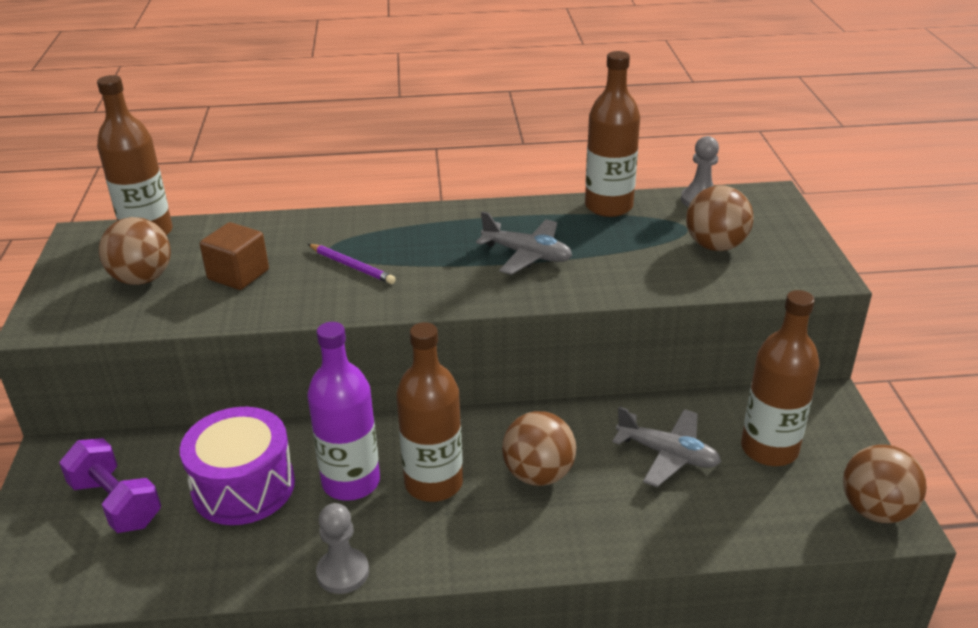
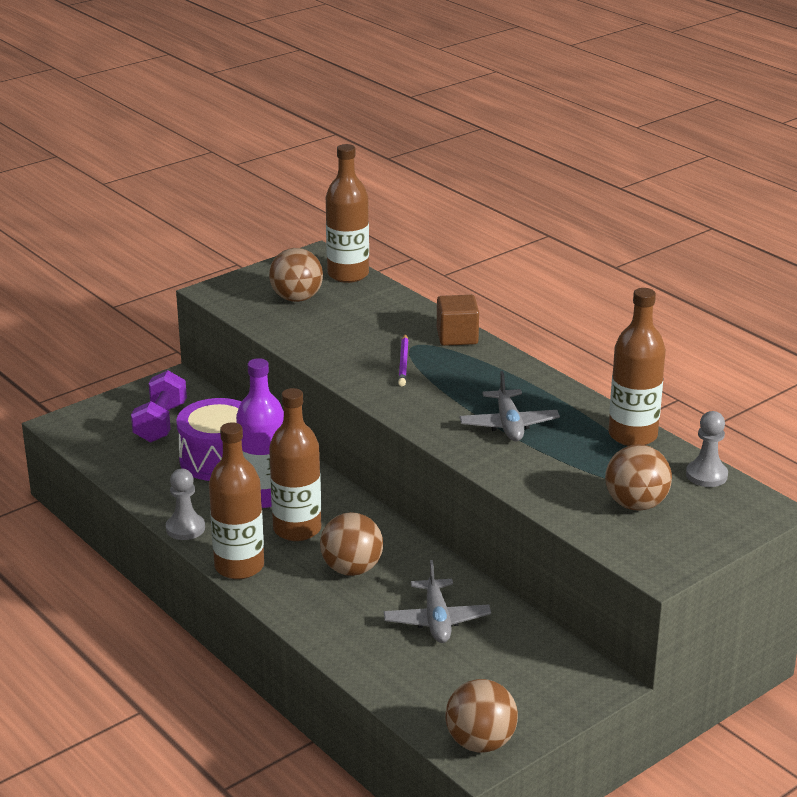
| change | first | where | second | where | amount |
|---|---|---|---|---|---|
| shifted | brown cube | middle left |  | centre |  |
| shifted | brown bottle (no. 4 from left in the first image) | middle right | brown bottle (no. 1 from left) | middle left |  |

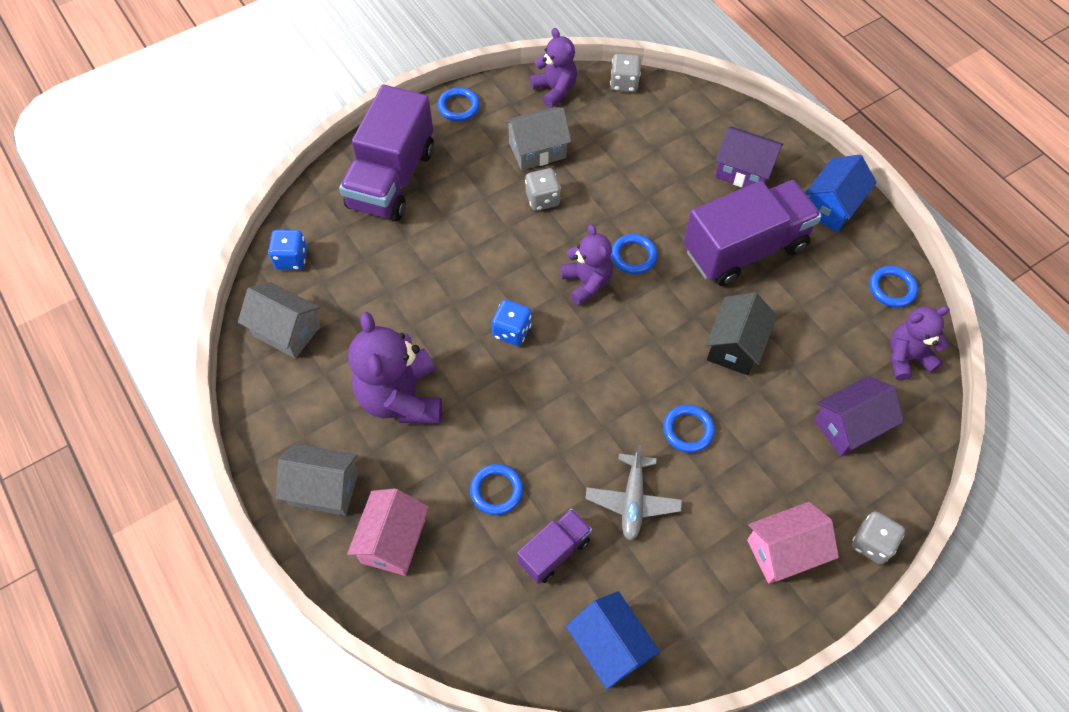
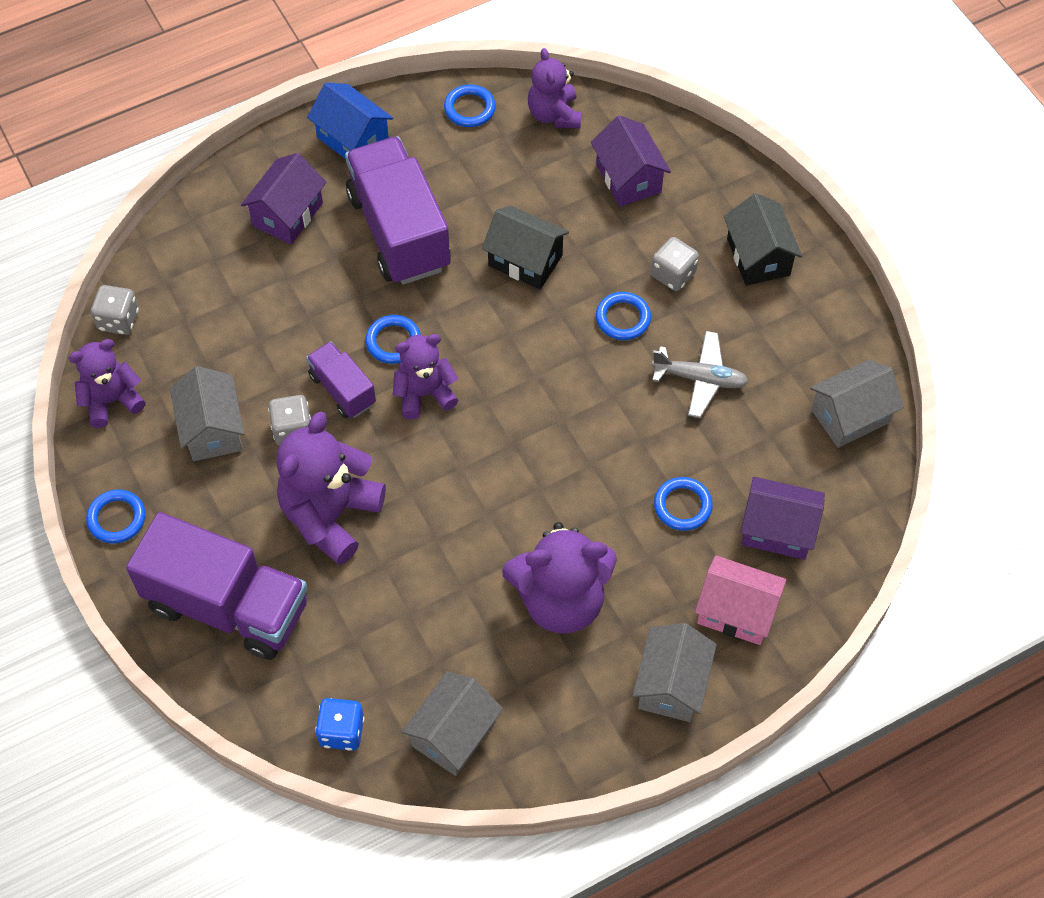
| change | first | where | second | where | amount |
|---|---|---|---|---|---|
| gone | blue dice (no. 2 from left) | centre |  |  |  |
| repainted | pink house (no. 2 from left) | bottom right | black house (no. 2 from left) | top right |  |
| shifted | purple truck (no. 2 from left) | bottom centre |  | middle left |  |
| shifted | grey dice (no. 3 from left) | bottom right |  | top centre |  |
| repainted | blue house (no. 1 from left) | bottom centre | grey house (no. 4 from left) | middle right |  |
| new |  |  | purple teddy bear (no. 2 from left) | middle left |  |
| new |  |  | purple house (no. 3 from left) | middle right |  |

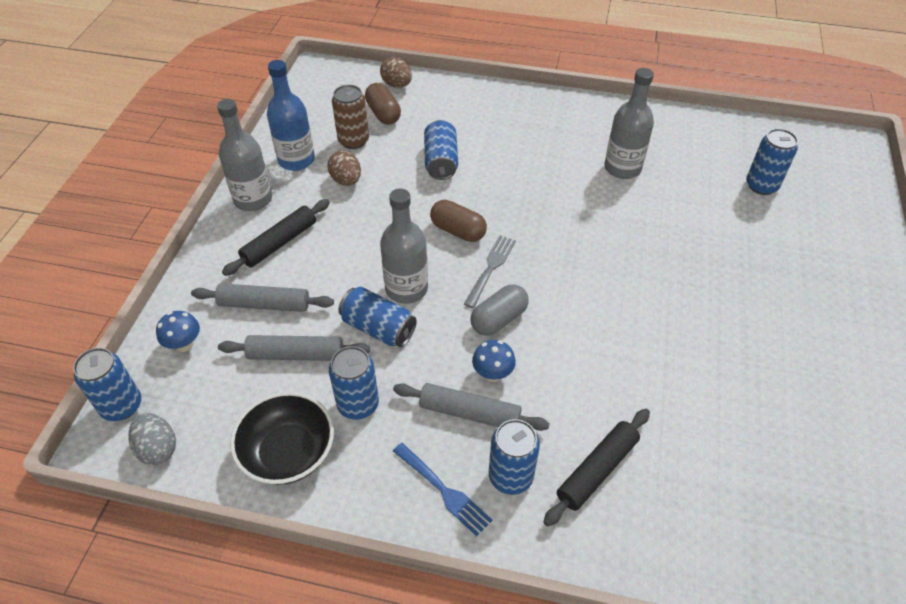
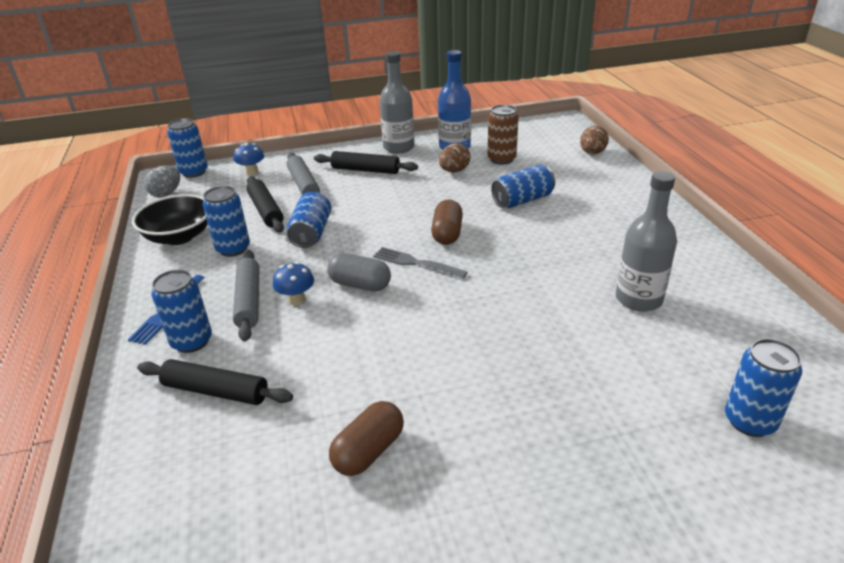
| change | first | where | second | where | amount |
|---|---|---|---|---|---|
| shifted | brown capsule (no. 1 from left) | top centre |  | bottom centre |  |
| gone | grey bottle (no. 2 from left) | centre |  |  |  |
| rotated | grey fork | centre |  | centre | 150 degrees counterclockwise |
| repainted | grey rolling pin (no. 2 from left) | middle left | black rolling pin (no. 2 from left) | middle left |  |

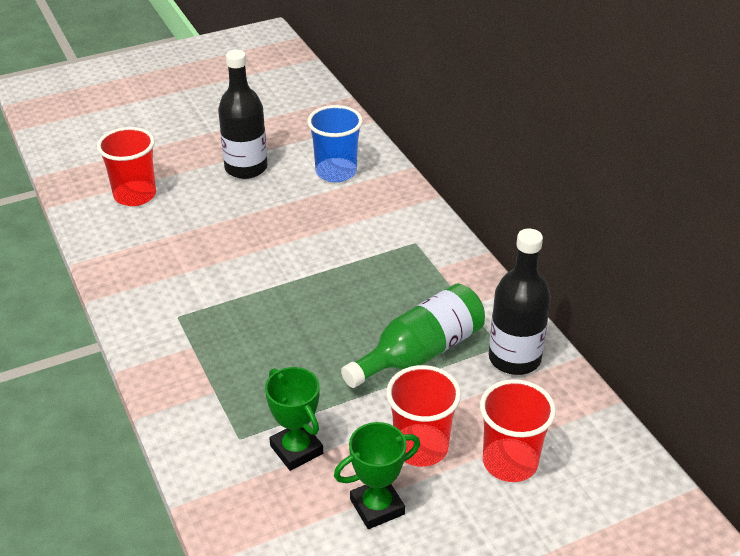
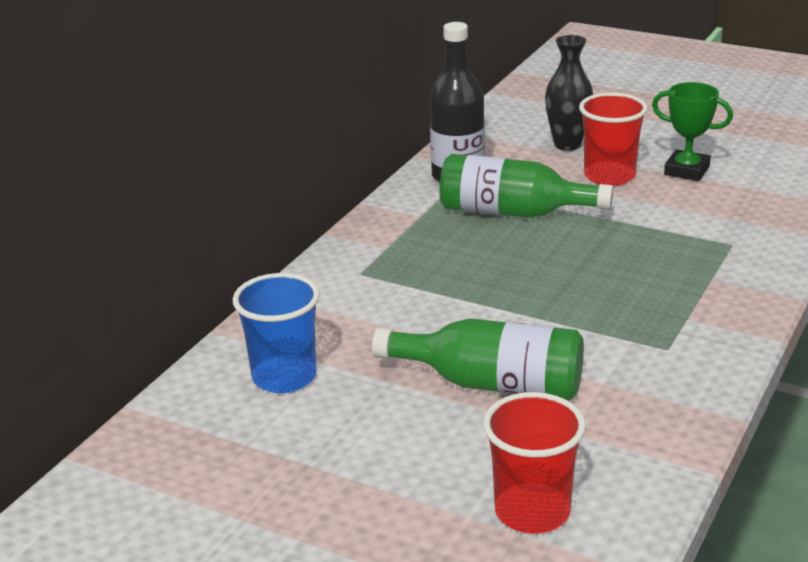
| change | first | where | second | where | amount |
|---|---|---|---|---|---|
| gone | black bottle (no. 1 from left) | top left |  |  |  |
| gone | green trophy (no. 1 from left) | bottom centre |  |  |  |
| swapped | red cup (no. 3 from left) | bottom right | black vase | top right |  |
| new |  |  | green bottle (no. 1 from left) | centre |  |

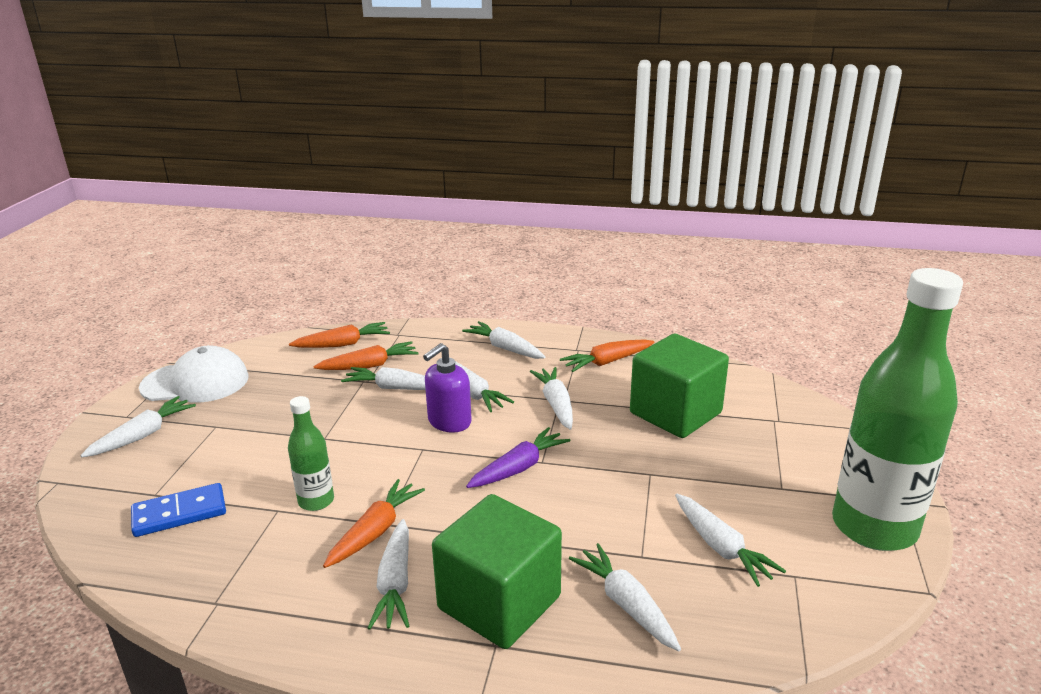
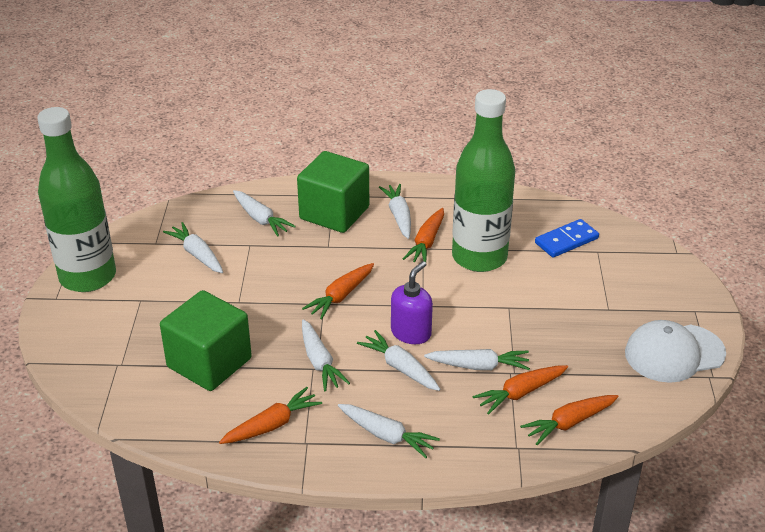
| change | first | where | second | where | amount |
|---|---|---|---|---|---|
| gone | white carrot (no. 1 from left) | middle left |  |  |  |
| scaled | green bottle (no. 1 from left in the first image) | middle left | green bottle (no. 2 from left) | centre | x2.17 |
| repainted | purple carrot | centre | orange carrot (no. 2 from left) | centre |  |

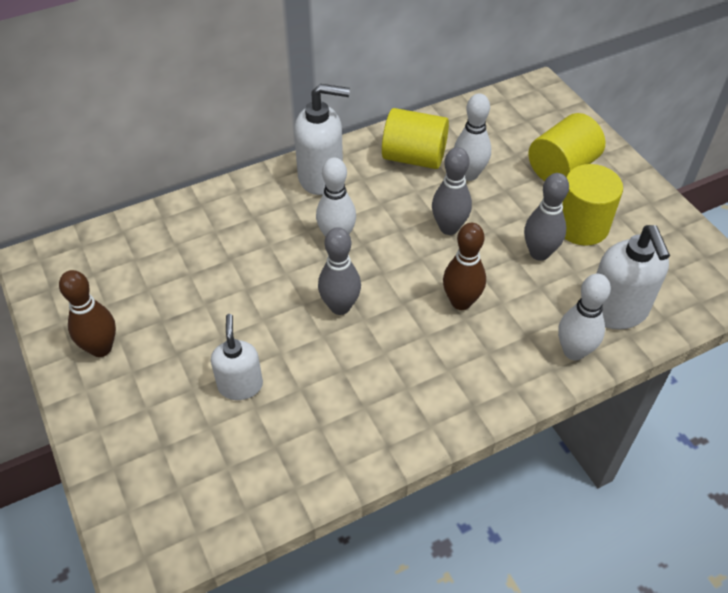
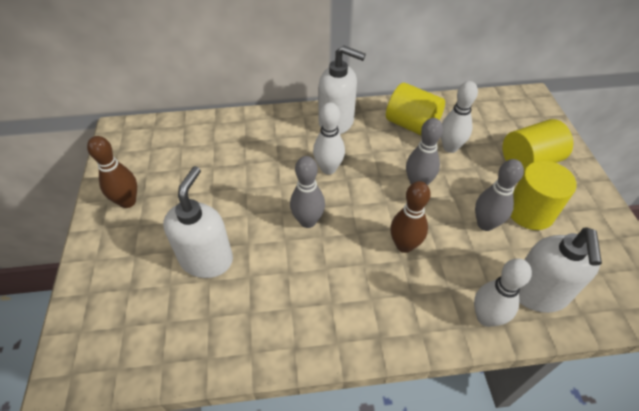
| change | first | where | second | where | amount |
|---|---|---|---|---|---|
| scaled | white soap dispenser (no. 1 from left) | middle left |  | middle left | x1.52 |

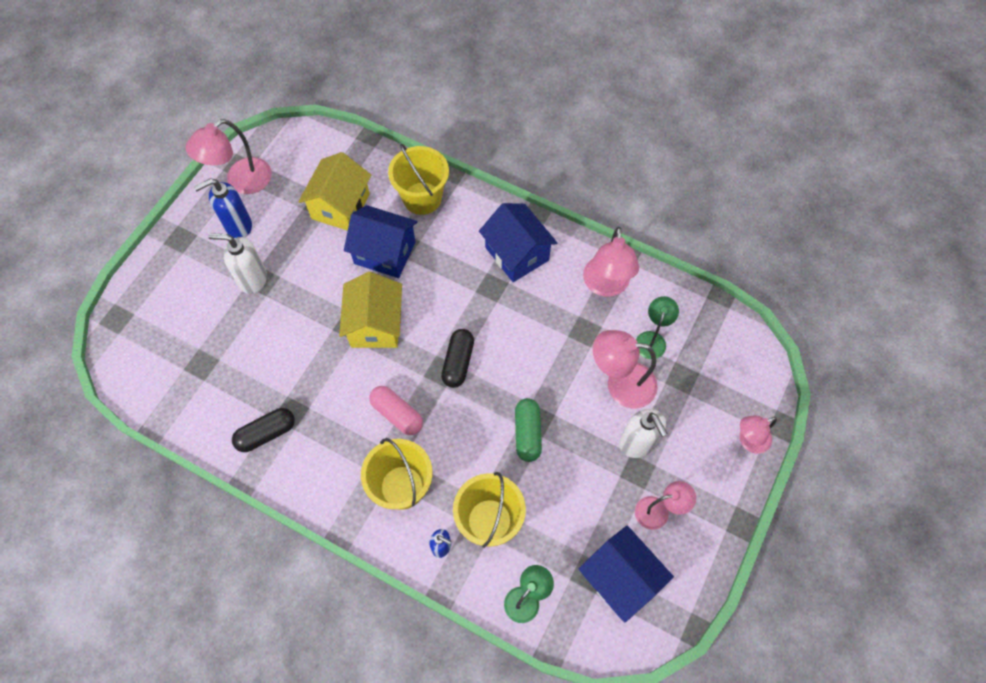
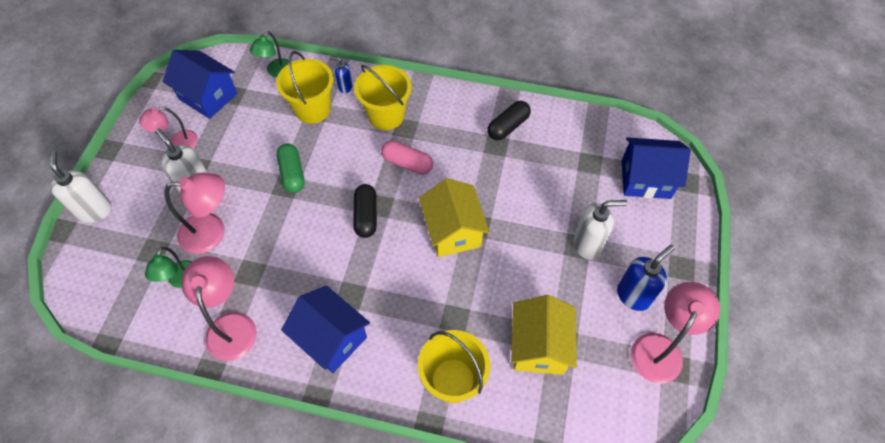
| change | first | where | second | where | amount |
|---|---|---|---|---|---|
| shifted | blue house (no. 1 from left in the first image) | centre | blue house (no. 3 from left) | middle right |  |
| swapped | pink lamp (no. 5 from left) | middle right | white soap dispenser (no. 1 from left) | middle left |  |

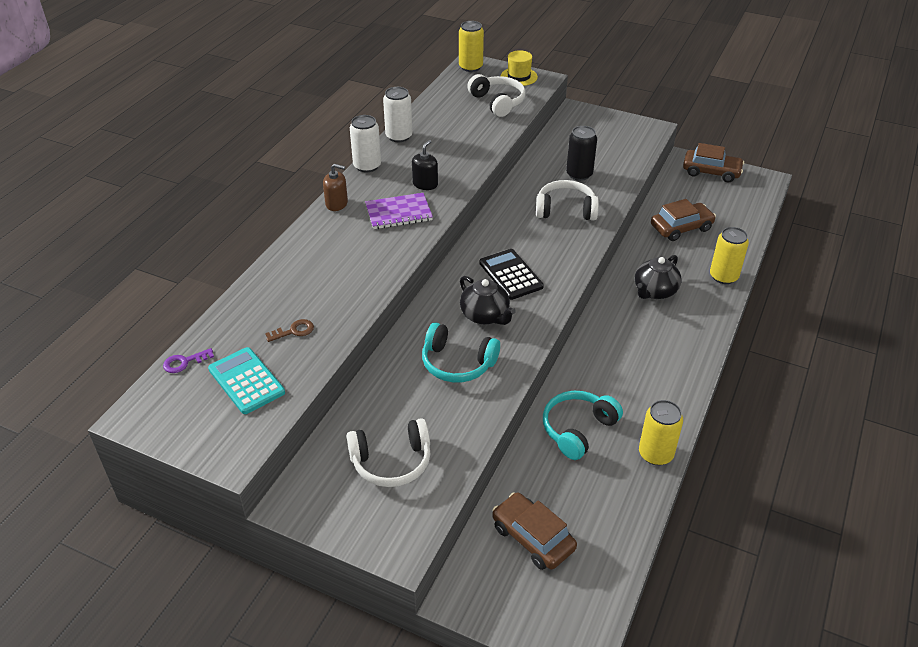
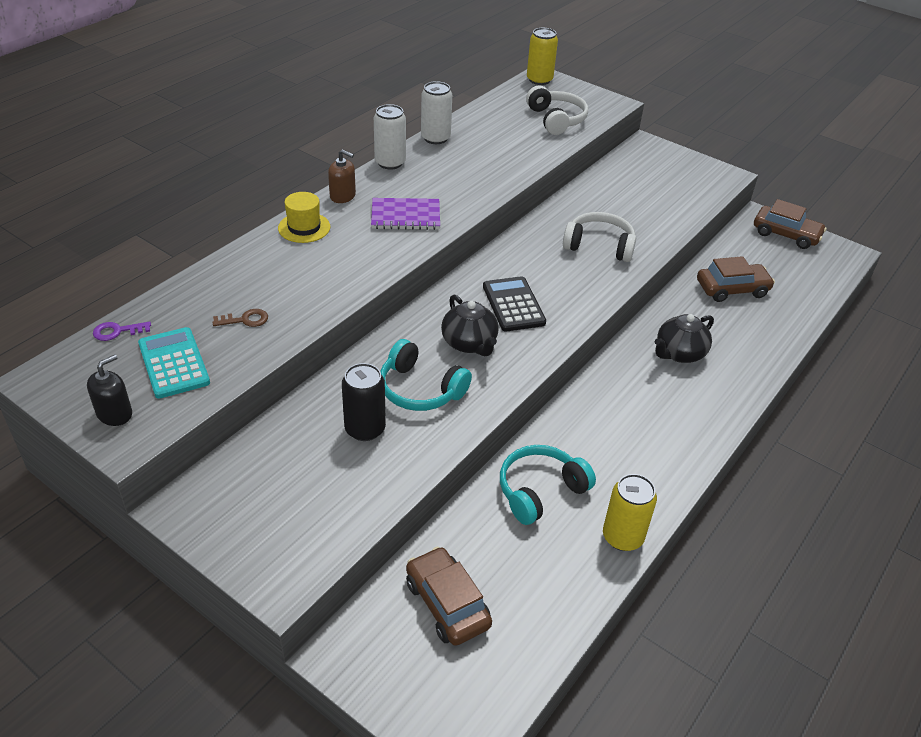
| change | first | where | second | where | amount |
|---|---|---|---|---|---|
| shifted | yellow hat | top centre |  | top left |  |
| shifted | black can | top centre |  | centre |  |
| shifted | black soap dispenser | top centre |  | middle left |  |
| gone | yellow can (no. 3 from left) | middle right |  |  |  |
| gone | white headphones (no. 1 from left) | bottom centre |  |  |  |

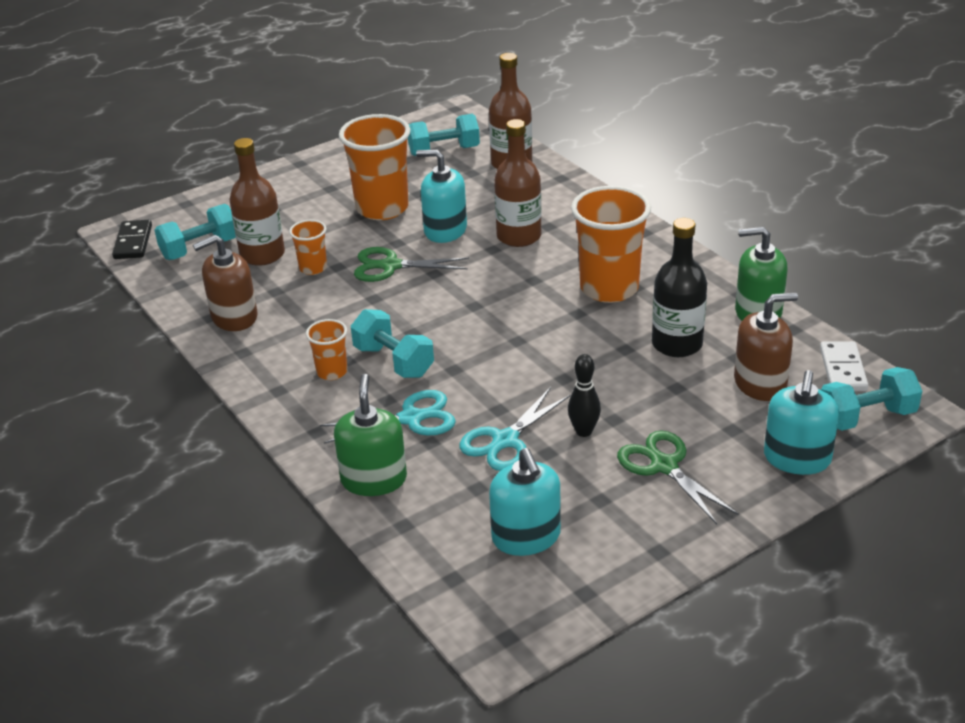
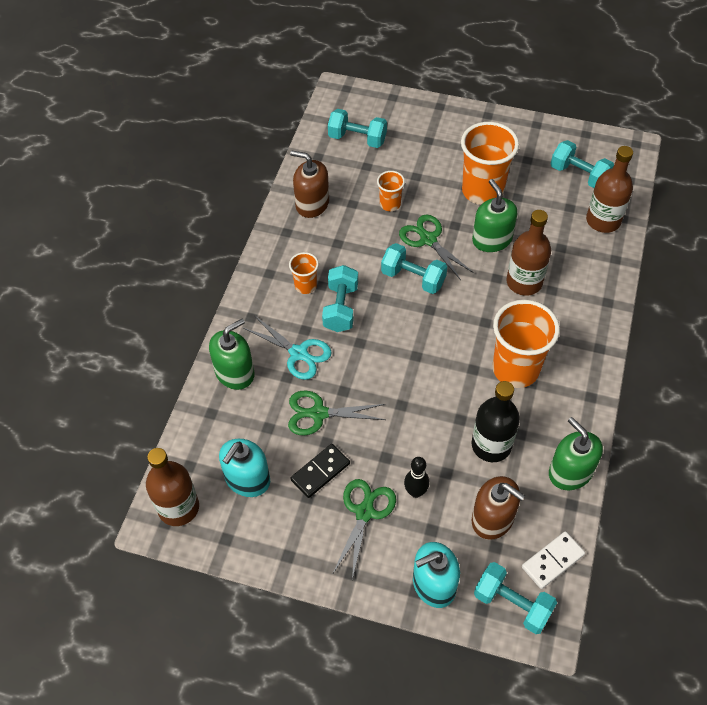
| change | first | where | second | where | amount |
|---|---|---|---|---|---|
| shifted | brown bottle (no. 1 from left) | top left |  | bottom left |  |
| repainted | turquoise soap dispenser (no. 1 from left) | top centre | green soap dispenser (no. 2 from left) | top right |  |
| shifted | black domino | top left |  | bottom centre |  |
| shifted | black bowling pin | centre |  | bottom centre |  |
| repainted | turquoise scissors (no. 2 from left) | centre | green scissors (no. 1 from left) | centre |  |
| new |  |  | turquoise dumbbell (no. 3 from left) | centre |  |

